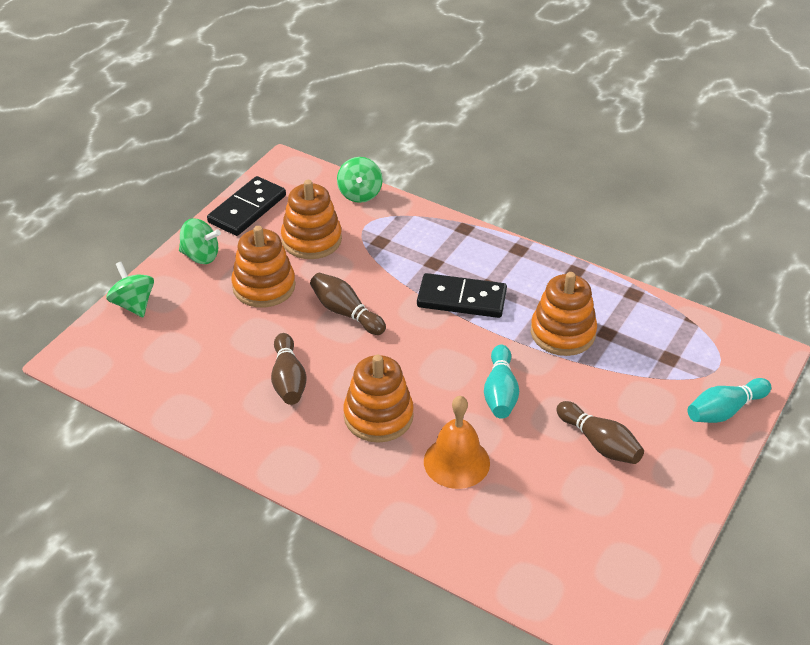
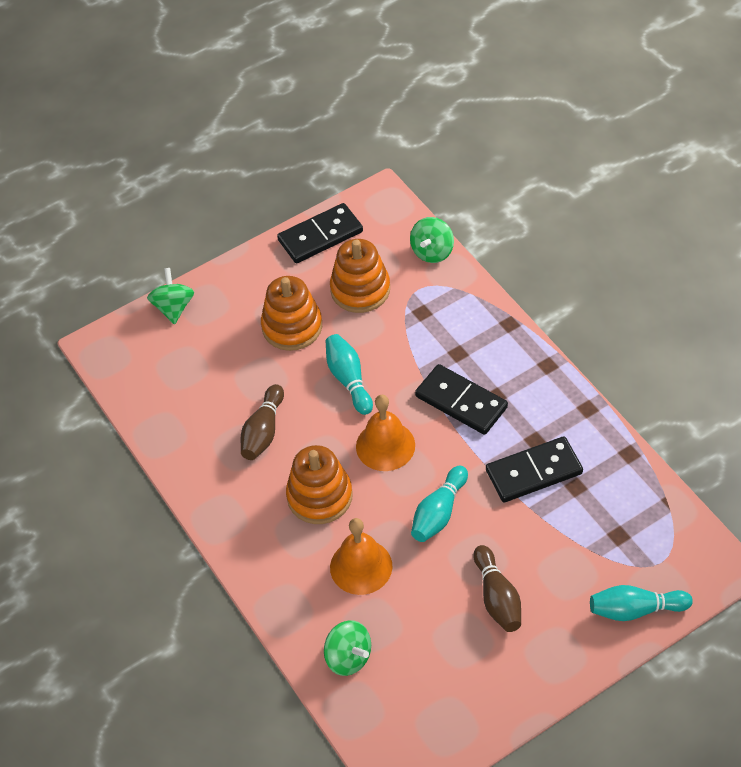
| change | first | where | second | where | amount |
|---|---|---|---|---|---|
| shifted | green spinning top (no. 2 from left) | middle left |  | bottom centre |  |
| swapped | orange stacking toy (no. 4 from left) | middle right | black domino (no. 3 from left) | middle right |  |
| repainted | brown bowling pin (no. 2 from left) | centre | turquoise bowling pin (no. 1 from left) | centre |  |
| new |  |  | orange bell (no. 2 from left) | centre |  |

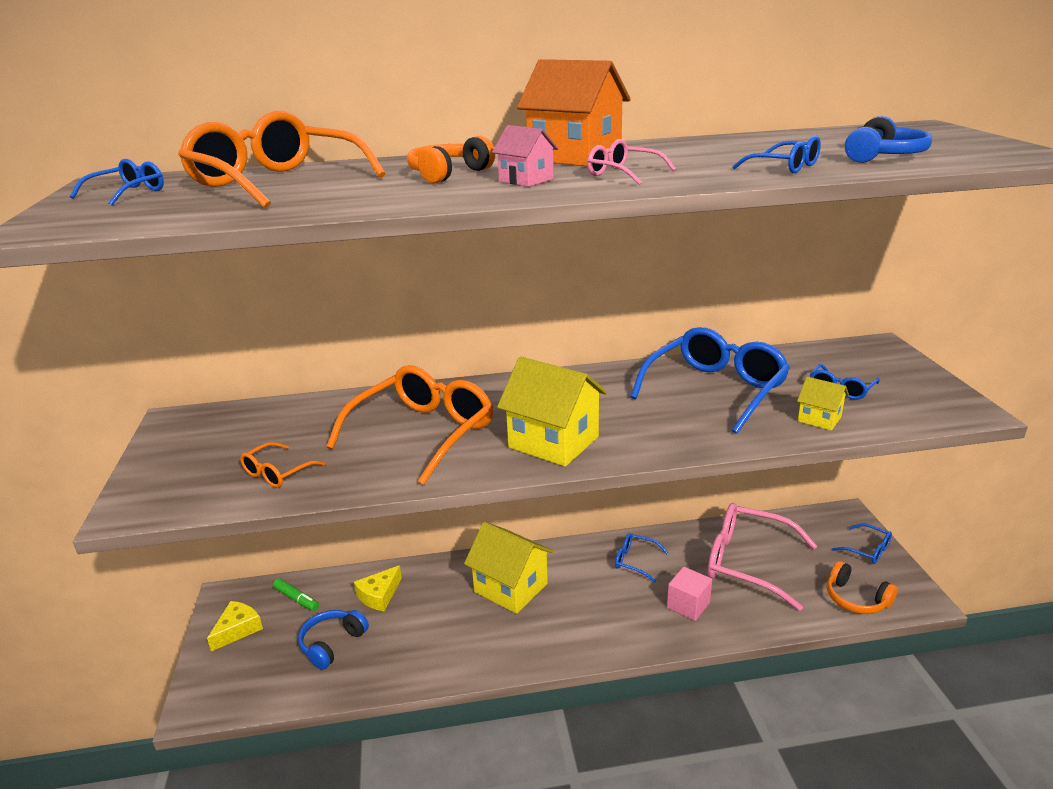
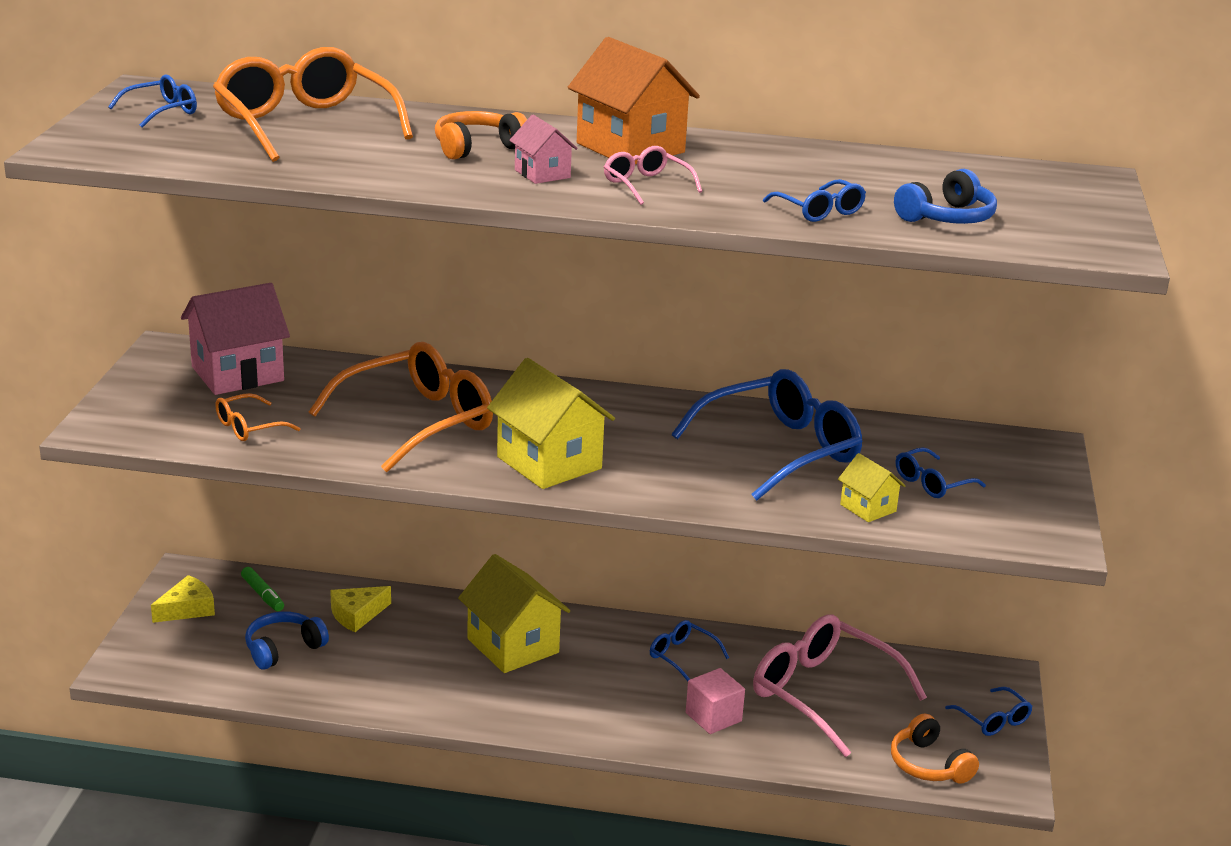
| change | first | where | second | where | amount |
|---|---|---|---|---|---|
| new |  |  | pink house (no. 1 from left) | middle left |  |

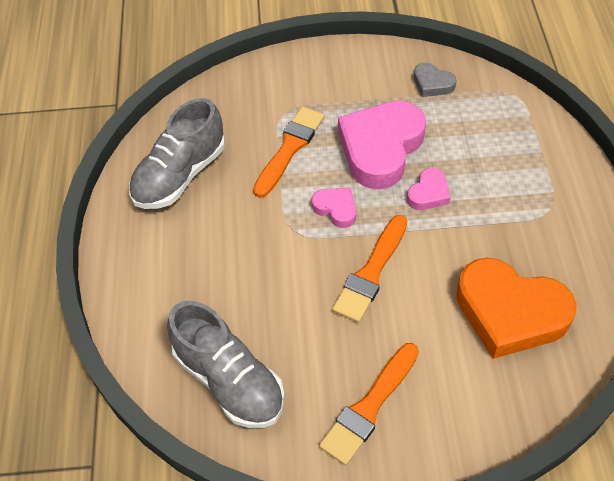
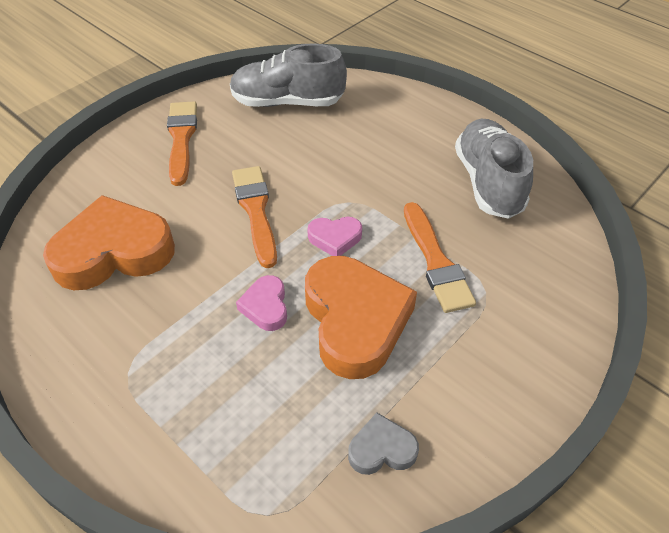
| change | first | where | second | where | amount |
|---|---|---|---|---|---|
| repainted | pink heart (no. 2 from left) | top centre | orange heart (no. 2 from left) | centre |  |

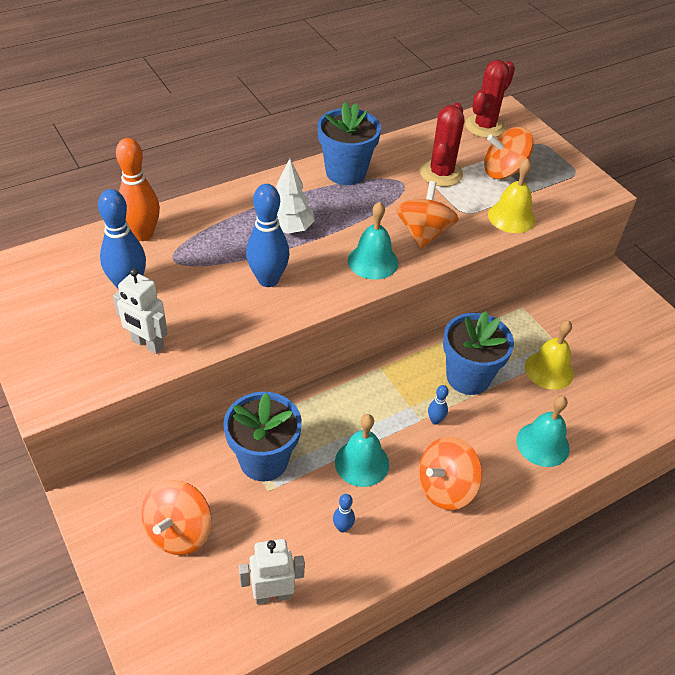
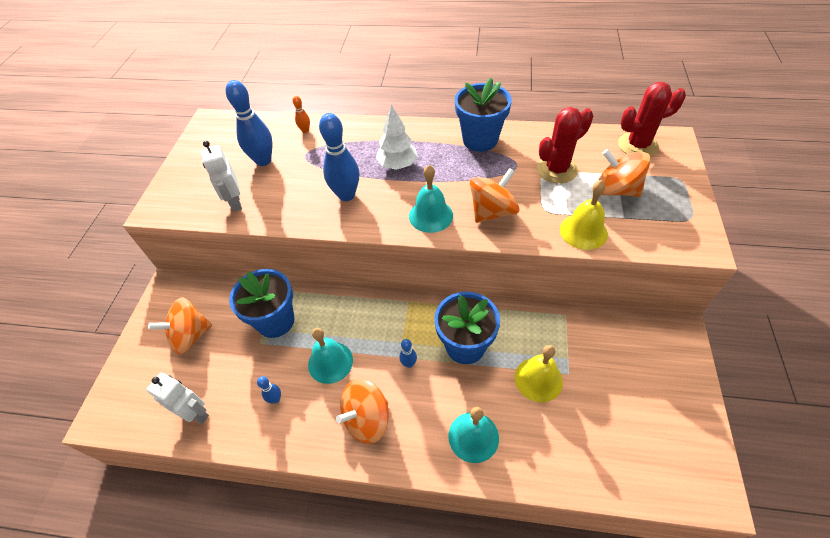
| change | first | where | second | where | amount |
|---|---|---|---|---|---|
| scaled | orange bowling pin | top left |  | top centre | x0.47 |
| rotated | orange spinning top (no. 3 from left in the first image) | bottom right | orange spinning top (no. 2 from left) | bottom centre | 45 degrees counterclockwise |

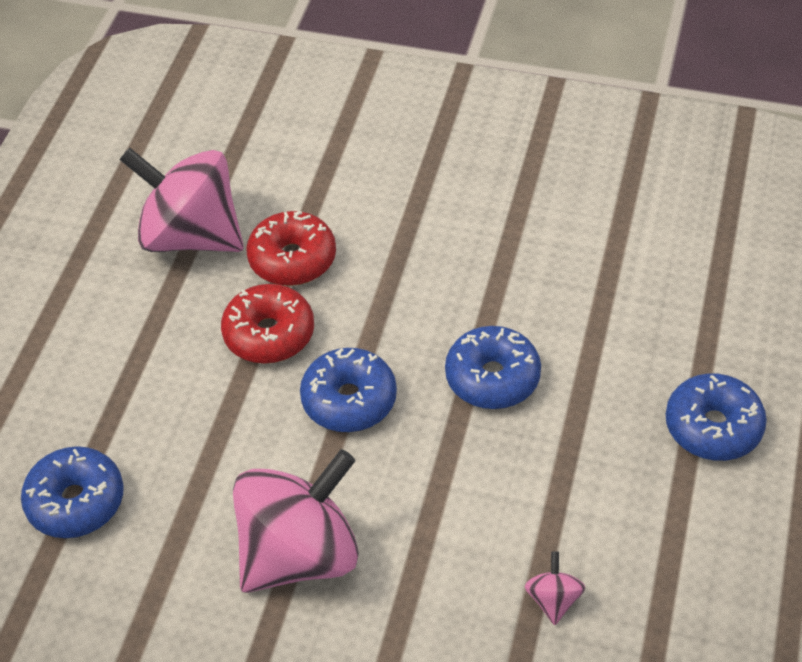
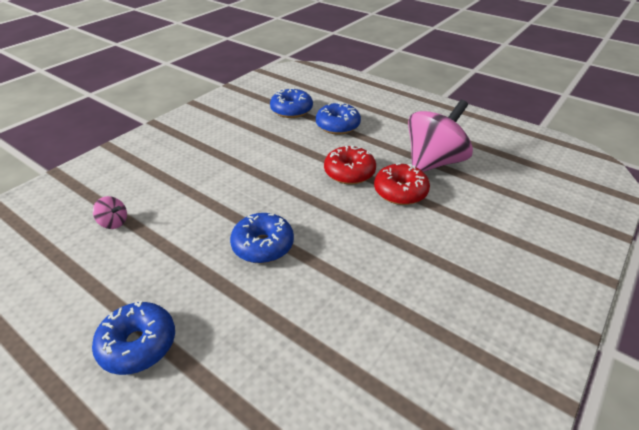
| change | first | where | second | where | amount |
|---|---|---|---|---|---|
| shifted | blue donut (no. 2 from left in the first image) | centre | blue donut (no. 4 from left) | top centre |  |
| gone | pink spinning top (no. 2 from left) | bottom centre |  |  |  |

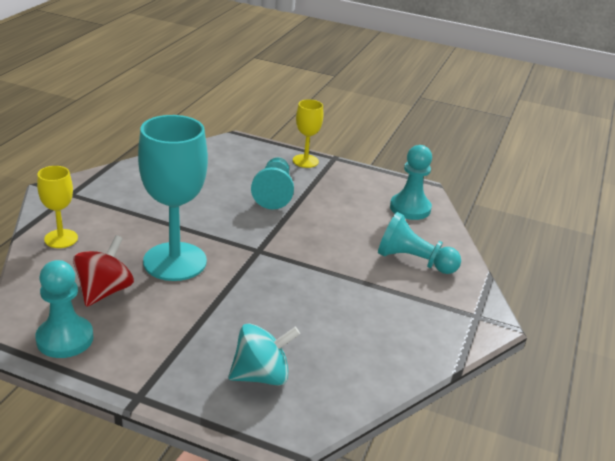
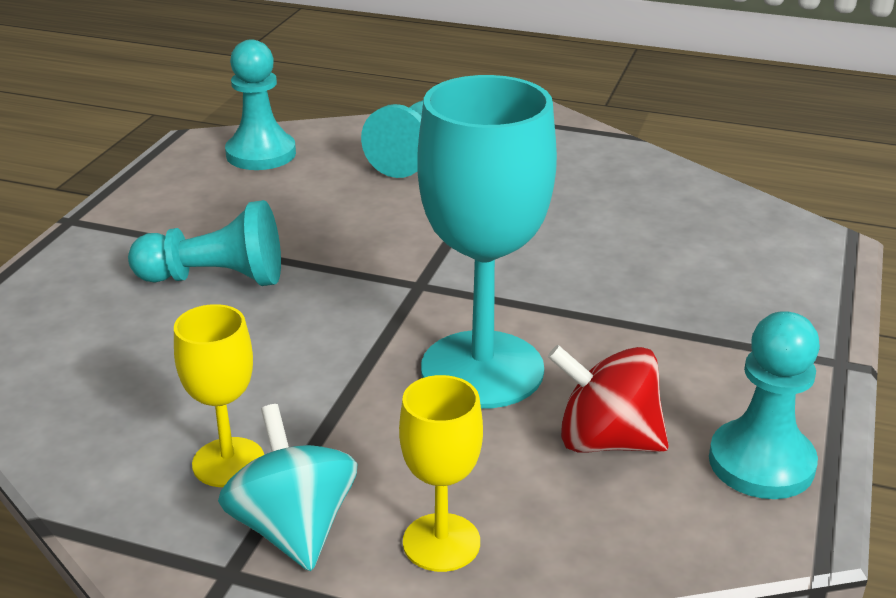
| change | first | where | second | where | amount |
|---|---|---|---|---|---|
| shifted | yellow goblet (no. 2 from left in the first image) | top centre | yellow goblet (no. 1 from left) | middle left |  |
| shifted | turquoise spinning top | bottom centre |  | bottom left |  |

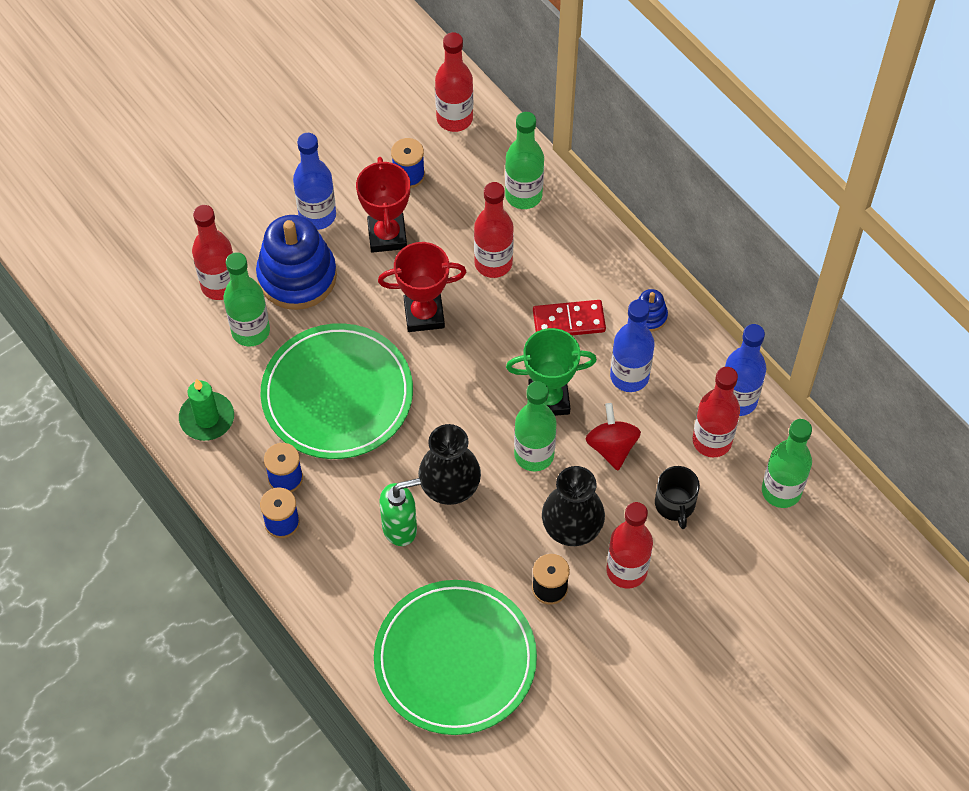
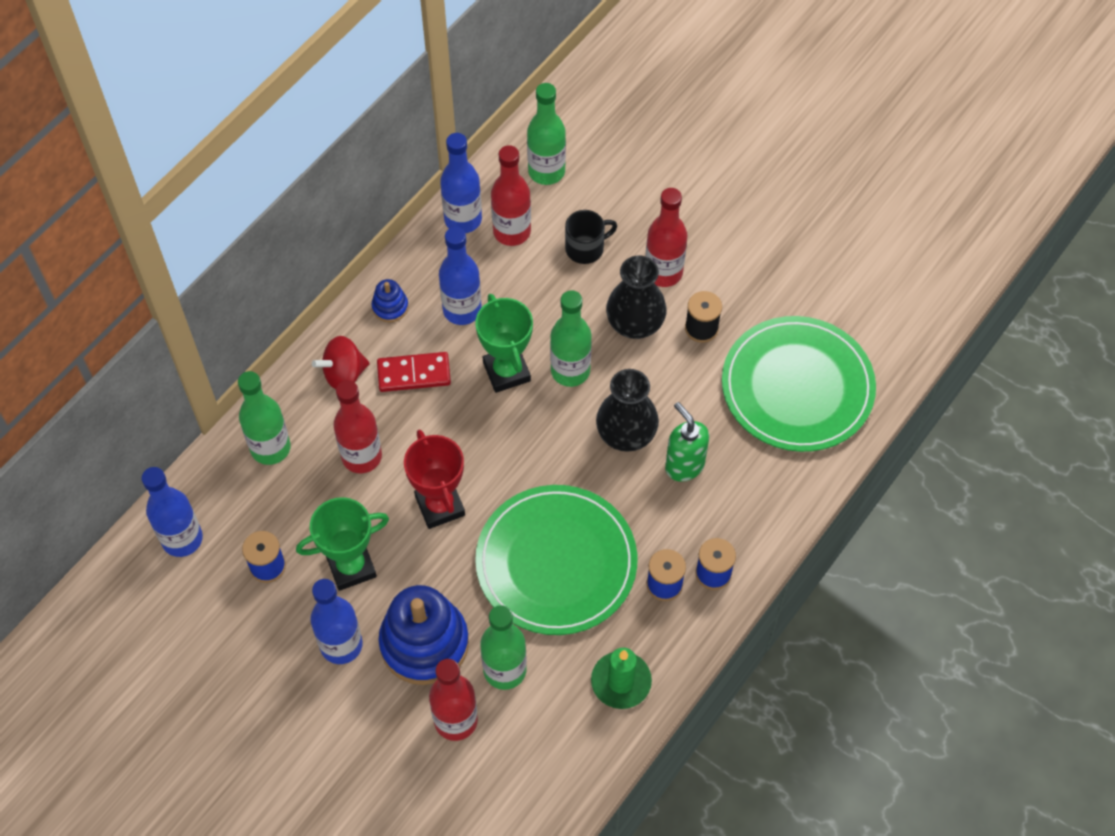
| change | first | where | second | where | amount |
|---|---|---|---|---|---|
| repainted | red bottle (no. 2 from left) | top centre | blue bottle (no. 1 from left) | middle left |  |
| repainted | red trophy (no. 1 from left) | top centre | green trophy (no. 1 from left) | middle left |  |
| rotated | red domino | centre |  | centre | 75 degrees counterclockwise |
| shifted | red spinning top | centre |  | middle left |  |

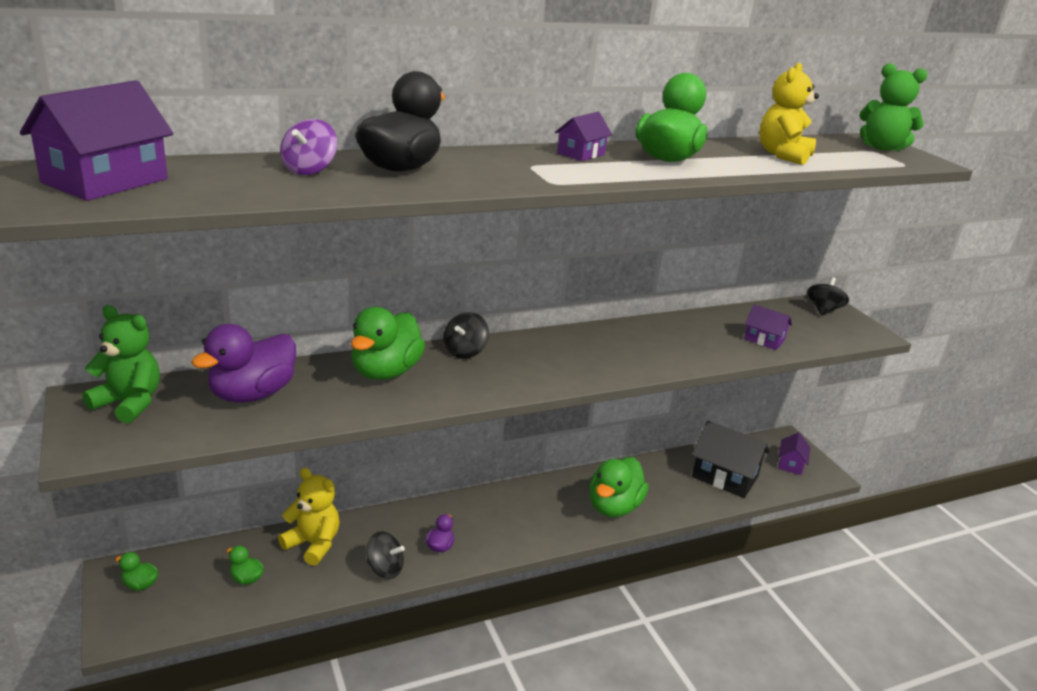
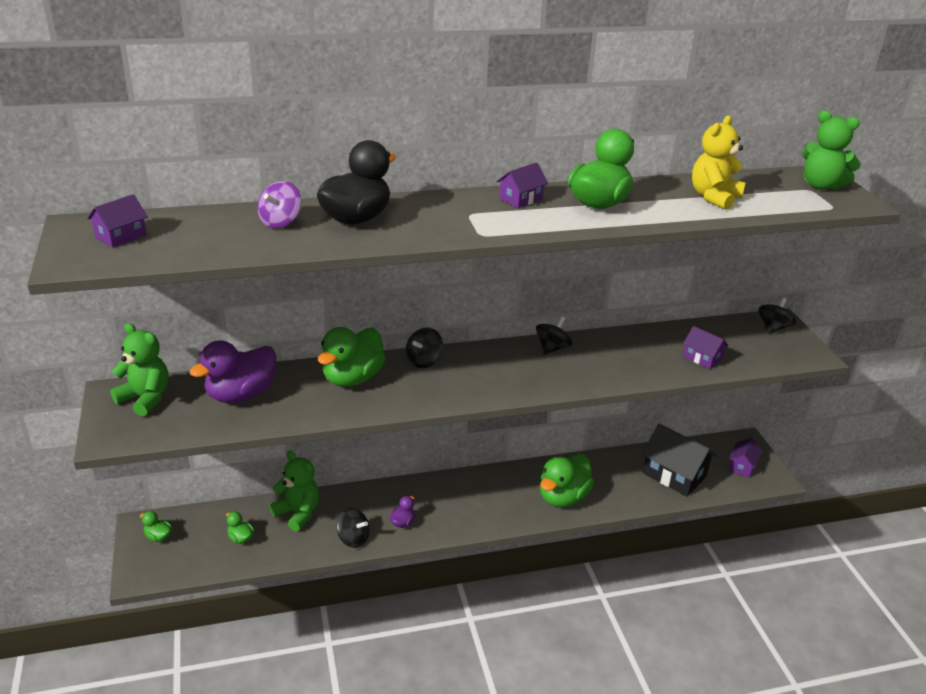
| change | first | where | second | where | amount |
|---|---|---|---|---|---|
| scaled | purple house (no. 1 from left) | top left |  | top left | x0.54 |
| repainted | yellow teddy bear (no. 1 from left) | bottom left | green teddy bear (no. 2 from left) | bottom left |  |
| new |  |  | black spinning top (no. 3 from left) | centre |  |

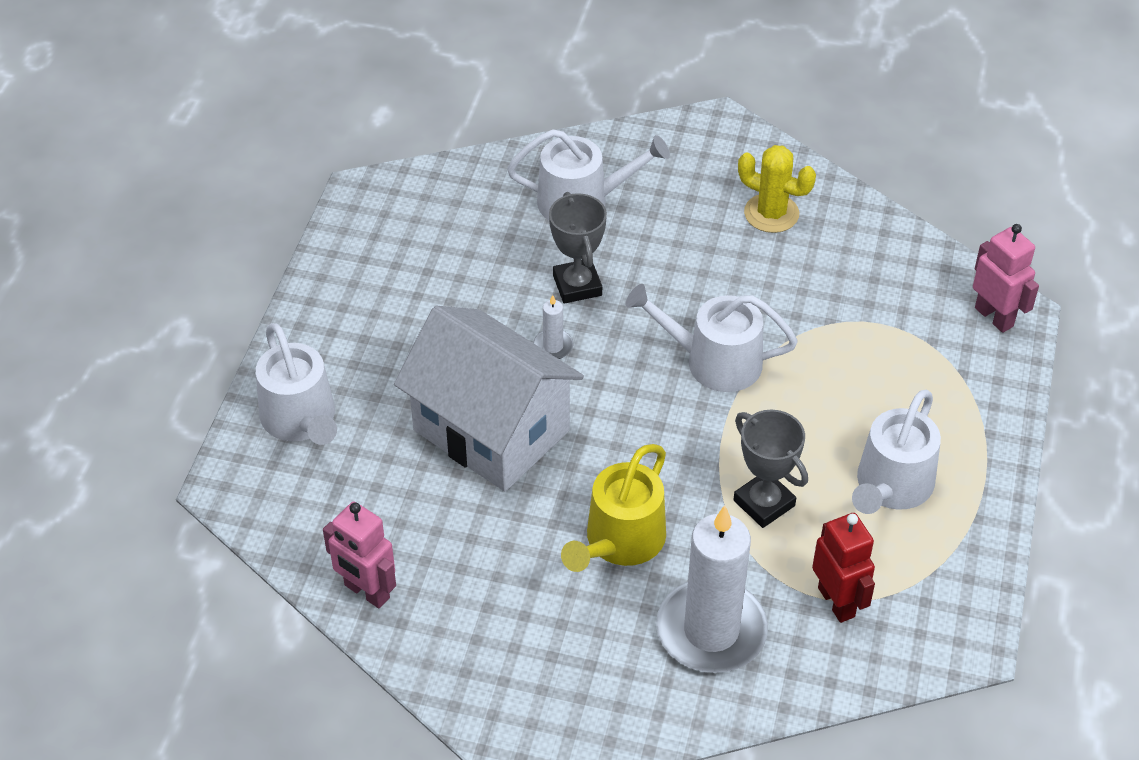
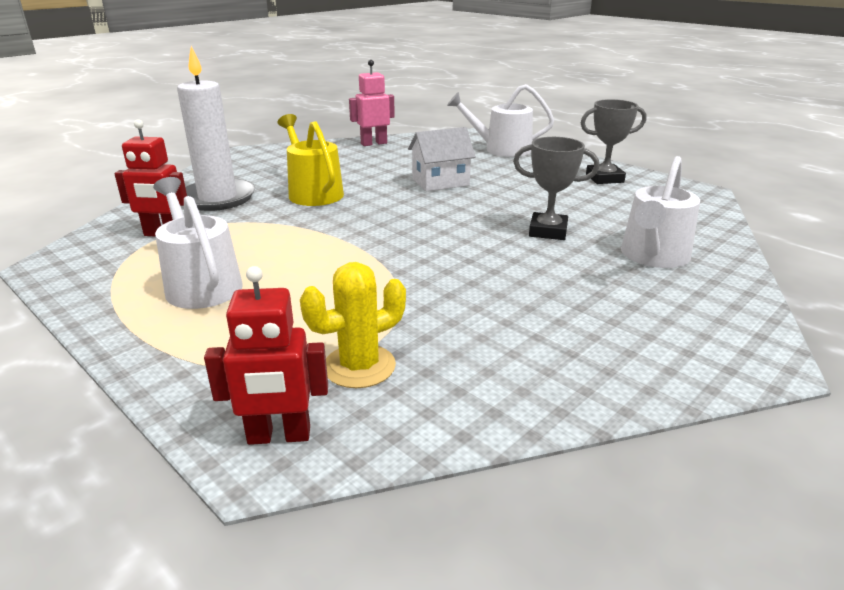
| change | first | where | second | where | amount |
|---|---|---|---|---|---|
| shifted | yellow cactus | top right |  | centre |  |
| repainted | pink robot (no. 2 from left) | middle right | red robot (no. 2 from left) | middle left |  |
| gone | white watering can (no. 3 from left) | centre |  |  |  |
| gone | white candle (no. 1 from left) | centre |  |  |  |
| scaled | white house | centre |  | top centre | x0.56 |
| shifted | grey trophy (no. 2 from left) | middle right |  | top right |  |

